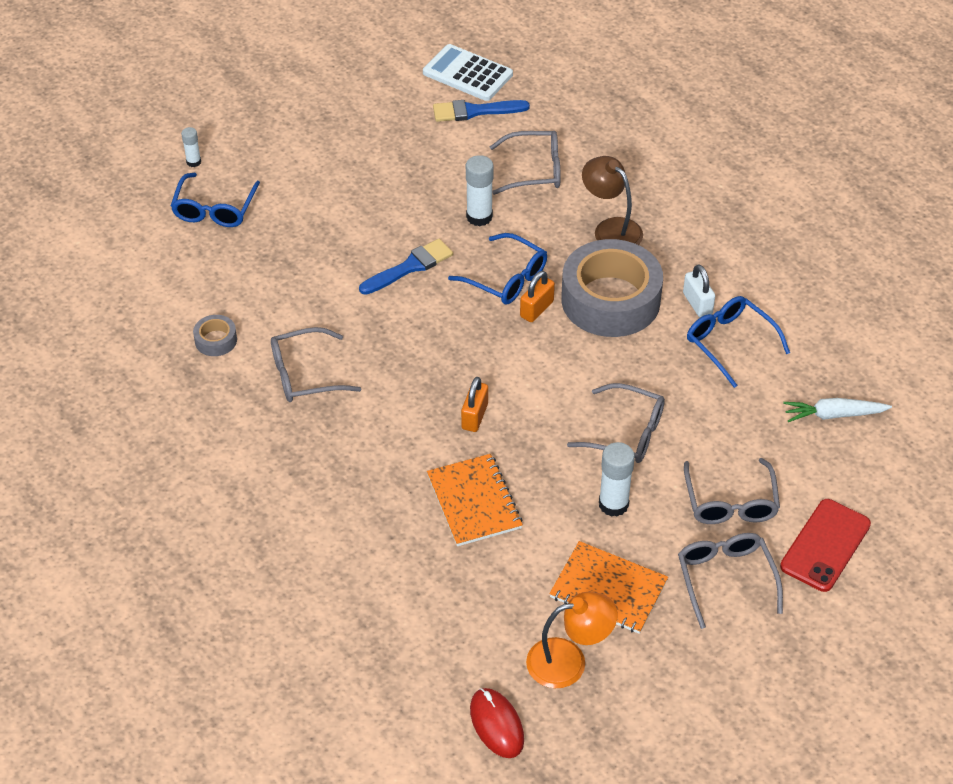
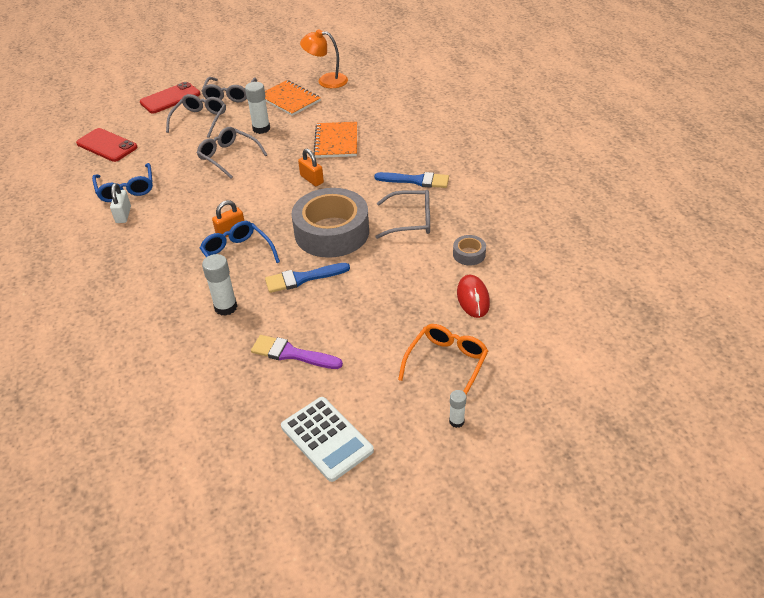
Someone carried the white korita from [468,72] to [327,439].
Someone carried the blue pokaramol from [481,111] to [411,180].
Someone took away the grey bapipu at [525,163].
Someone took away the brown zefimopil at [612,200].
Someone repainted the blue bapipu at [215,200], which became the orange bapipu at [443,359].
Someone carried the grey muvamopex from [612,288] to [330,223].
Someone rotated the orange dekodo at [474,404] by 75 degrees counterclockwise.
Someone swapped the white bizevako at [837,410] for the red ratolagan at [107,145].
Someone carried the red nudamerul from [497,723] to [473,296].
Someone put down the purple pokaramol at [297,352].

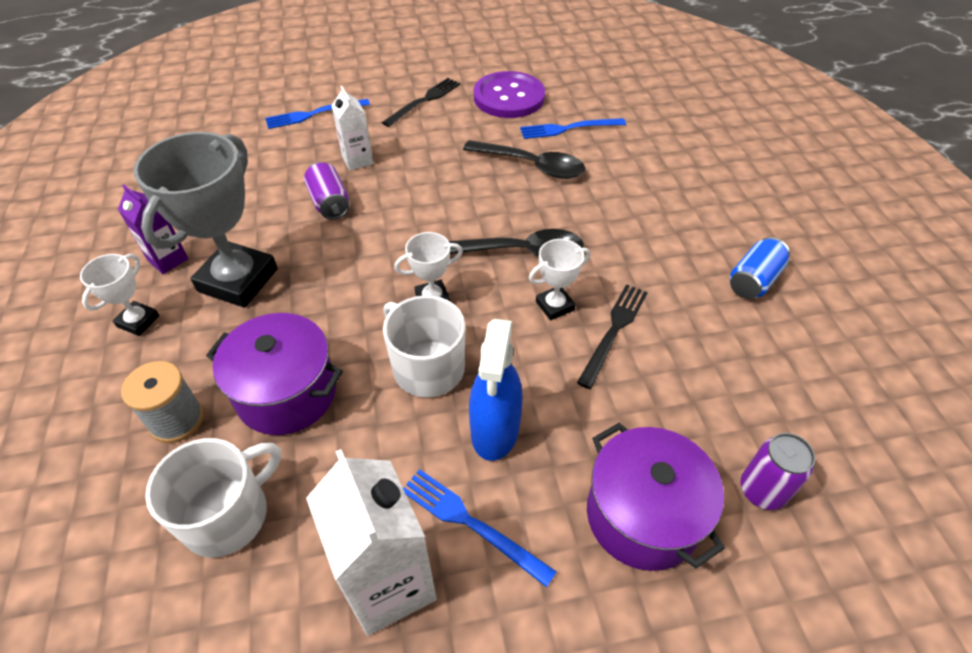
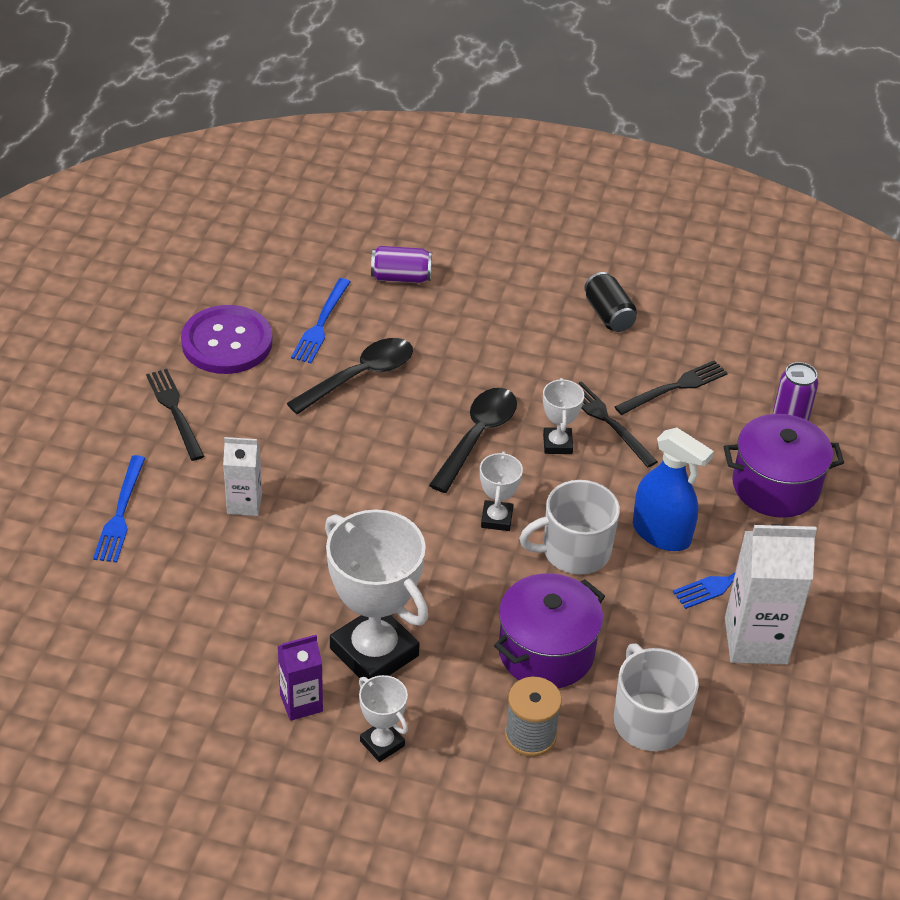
Someone repainted the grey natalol at [205,220], which became the white natalol at [376,596].
Someone carried the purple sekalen from [326,191] to [401,264].
Someone repainted the blue sekalen at [760,268], which became the black sekalen at [610,302].
Someone put down the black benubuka at [671,387].

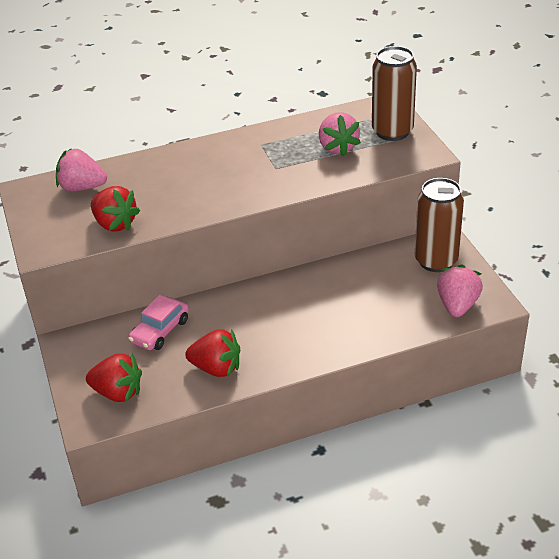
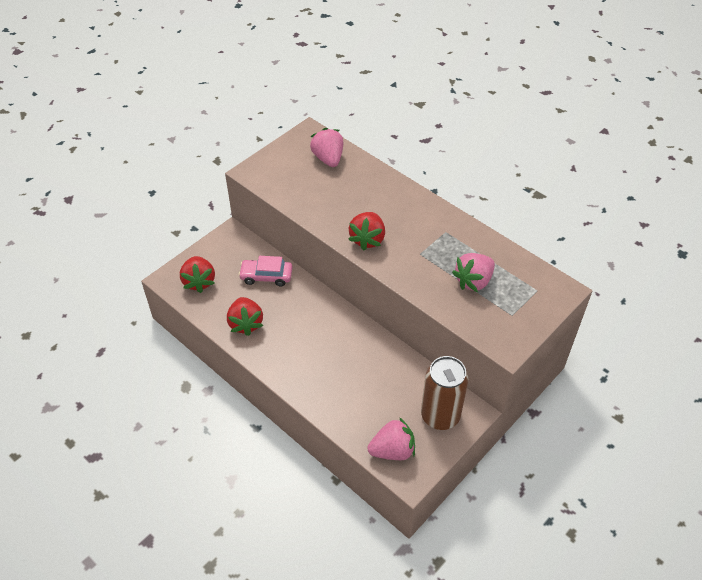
Someone took away the brown sekalen at [394,93].
Someone carried the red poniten from [115,209] to [366,231].

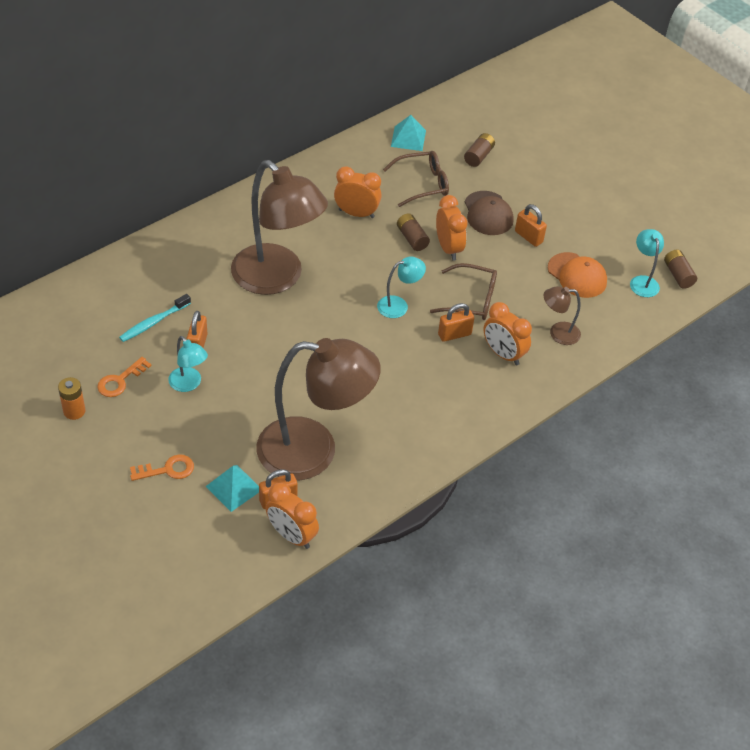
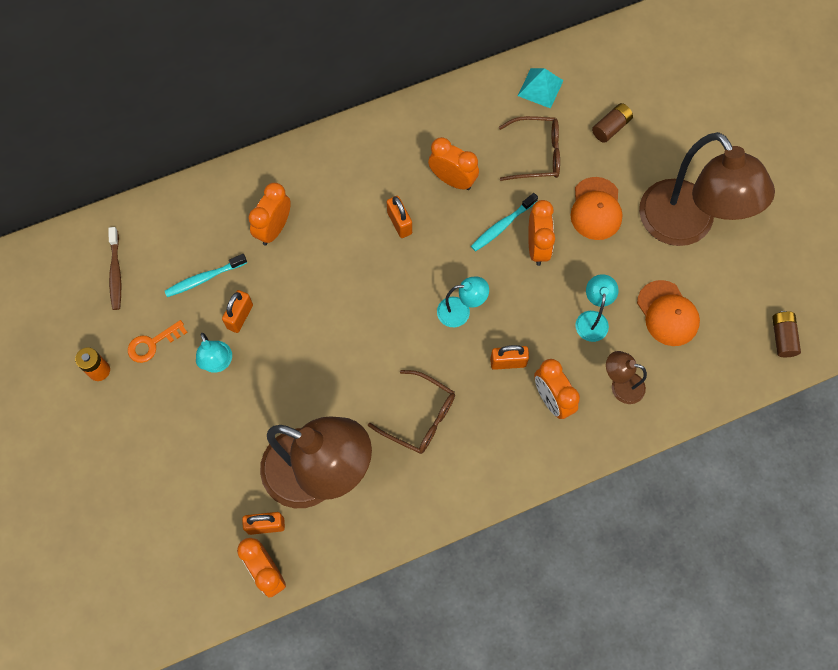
Someone carried the brown zefimopil from [279,227] to [707,189].
Someone repainted the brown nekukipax at [489,213], which became the orange nekukipax at [596,208].
Someone carried the orange dekodo from [531,225] to [399,217].
Someone swapped the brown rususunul at [413,232] for the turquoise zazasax at [504,222].
Someone carried the turquoise zefimopil from [647,263] to [597,308].
Someone carried the brown bapipu from [463,291] to [411,412].
Someone took away the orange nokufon at [162,467].
Someone took away the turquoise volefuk at [232,488].
Someone put down the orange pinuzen at [269,214].
Someone put down the brown zazasax at [114,268].

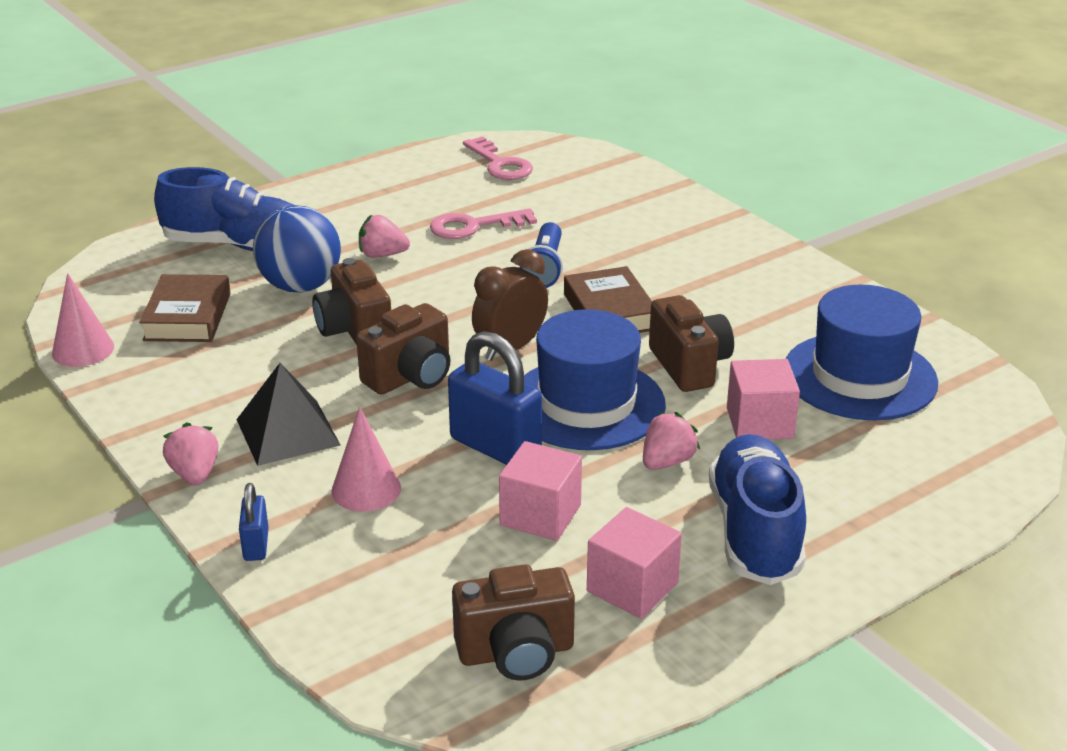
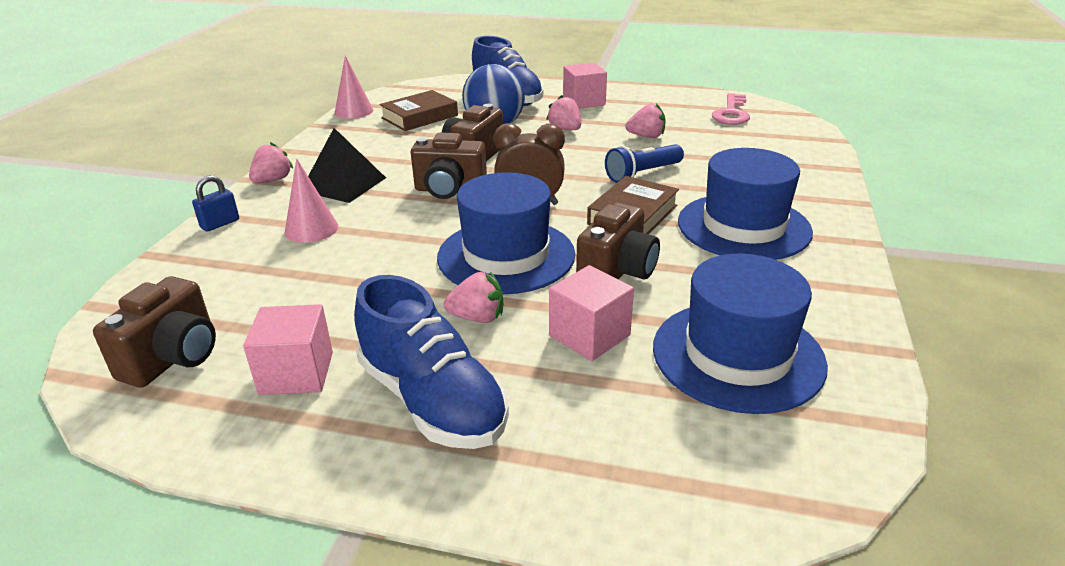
Someone swapped the pink nokufon at [483,224] for the pink poniten at [646,120].
Someone took away the blue dekodo at [495,398].
Someone rotated the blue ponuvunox at [757,509] by 90 degrees clockwise.
Someone carried the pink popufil from [540,491] to [585,86].
Someone rotated the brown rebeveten at [513,622] by 105 degrees counterclockwise.
Someone put down the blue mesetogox at [745,204].

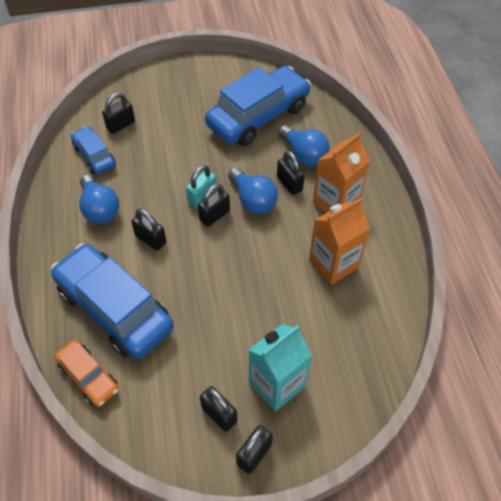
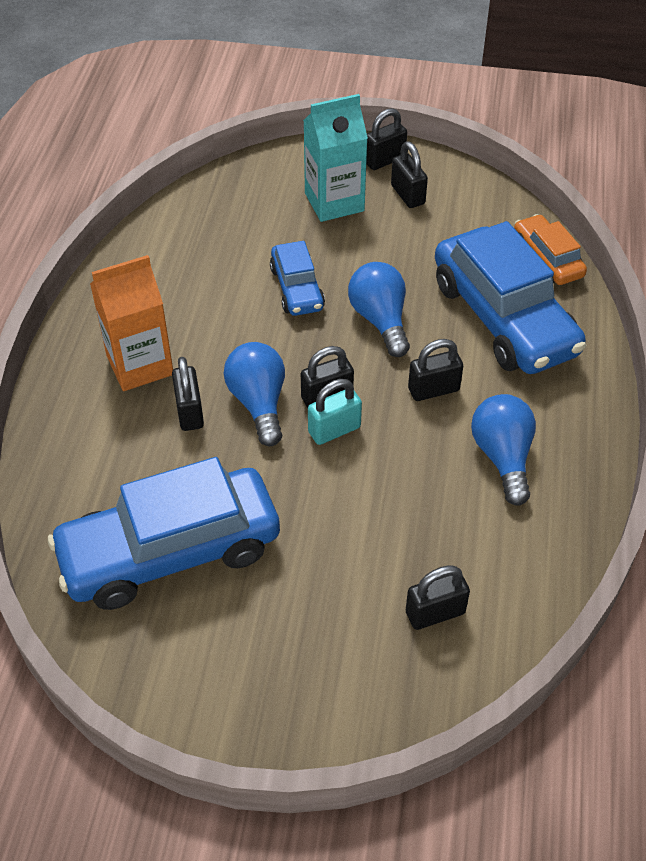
Someone carried the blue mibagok from [304,145] to [379,309].
Someone carried the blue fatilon from [93,150] to [297,278].
Someone took away the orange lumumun at [339,241].
Someone rotated the black dekodo at [148,229] by 75 degrees counterclockwise.

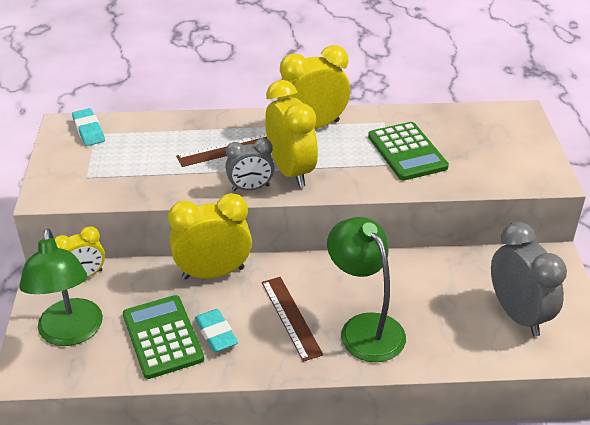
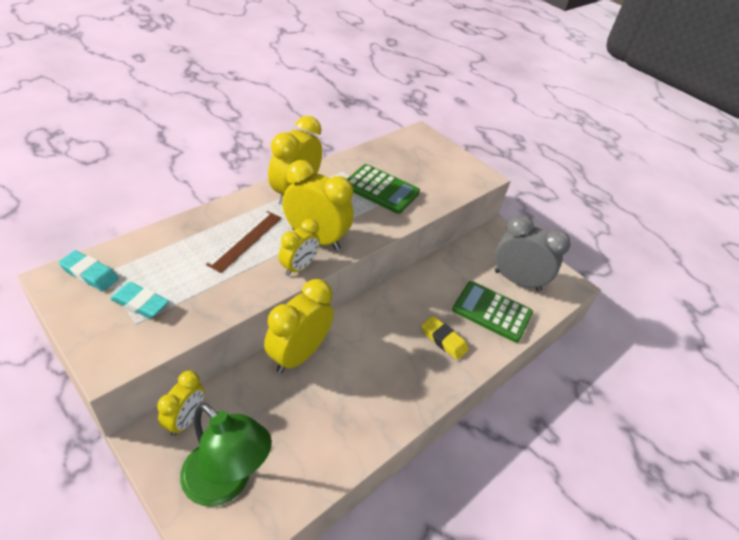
Someone repainted the grey pinuzen at [250,164], which became the yellow pinuzen at [299,247].
Someone swapped the green zefimopil at [366,289] for the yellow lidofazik at [445,338].
Someone took away the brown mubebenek at [292,319].
Someone carried the green korita from [163,337] to [492,312].
Someone carried the turquoise lidofazik from [216,330] to [139,300].

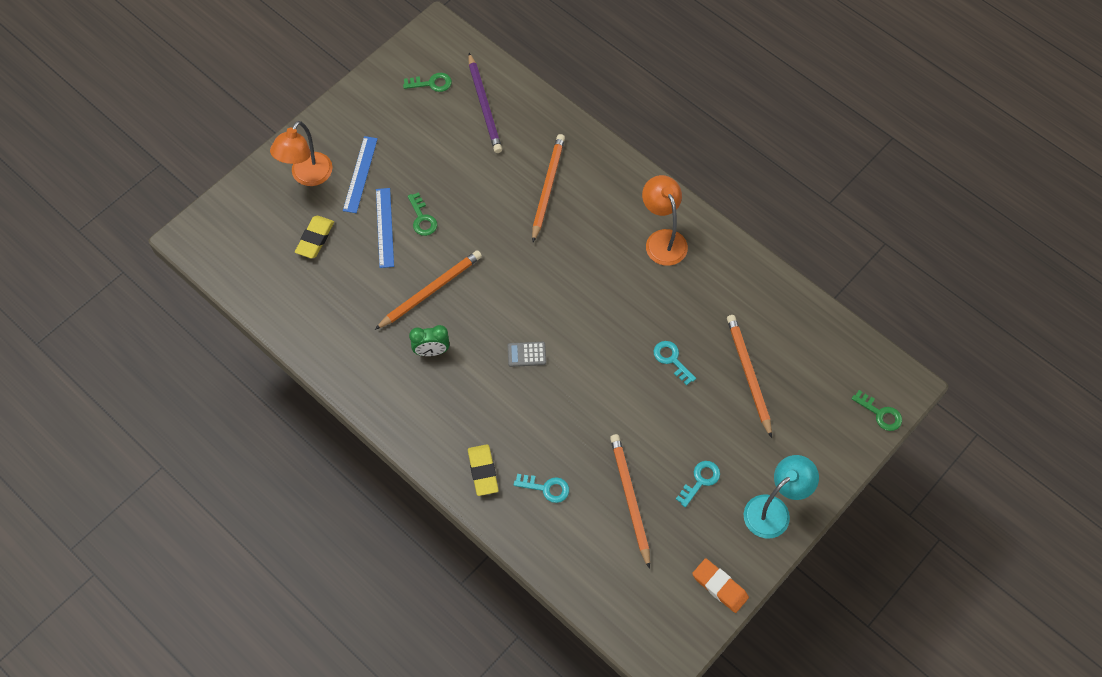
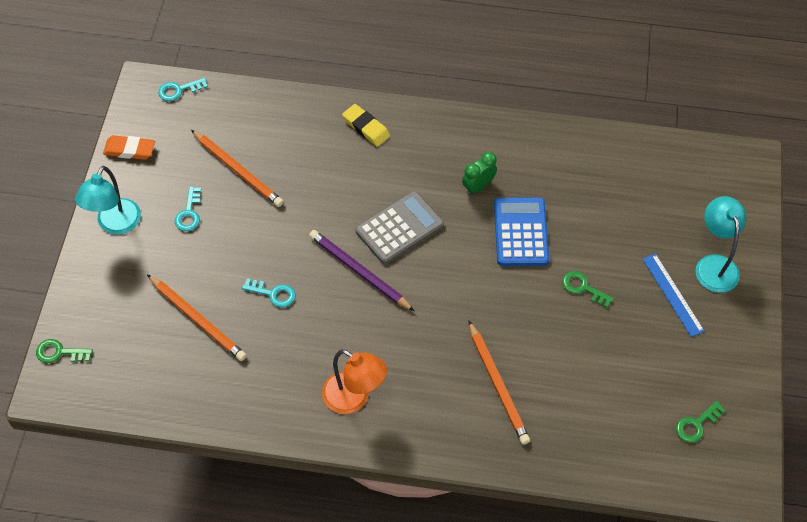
Someone carried the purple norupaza from [485,103] to [361,270].
Someone repainted the orange zefimopil at [301,153], which became the turquoise zefimopil at [720,244].
Someone took away the blue mubebenek at [385,228].
Someone took away the yellow lidofazik at [314,237].
Someone swapped the orange norupaza at [428,290] for the blue korita at [521,231].
Someone scaled the grey korita at [527,354] by 2.05.
Someone carried the turquoise nokufon from [541,488] to [183,89].

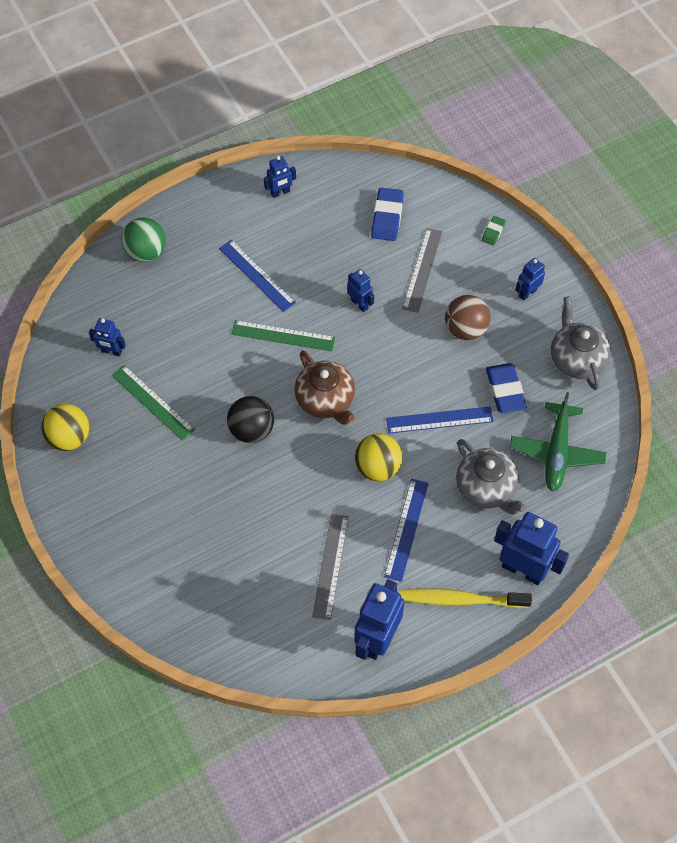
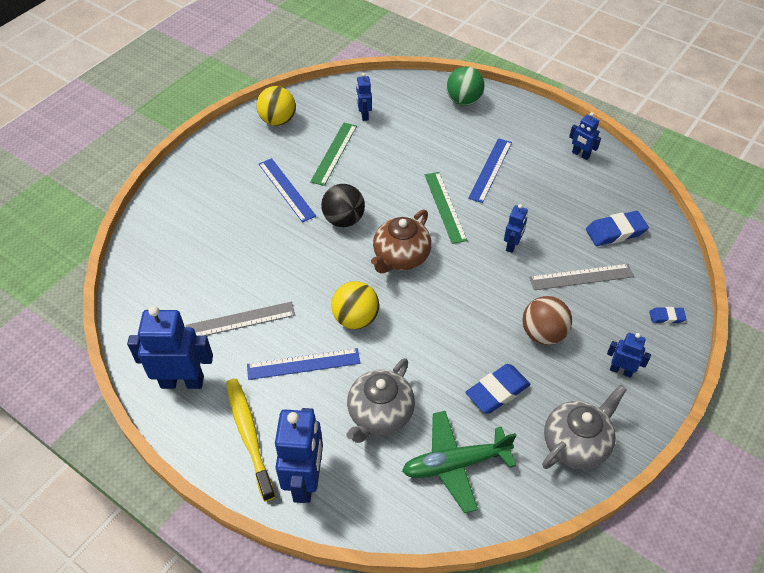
Someone repainted the green lidofazik at [494,231], which became the blue lidofazik at [667,315].
Someone carried the blue mubebenek from [440,419] to [287,190].

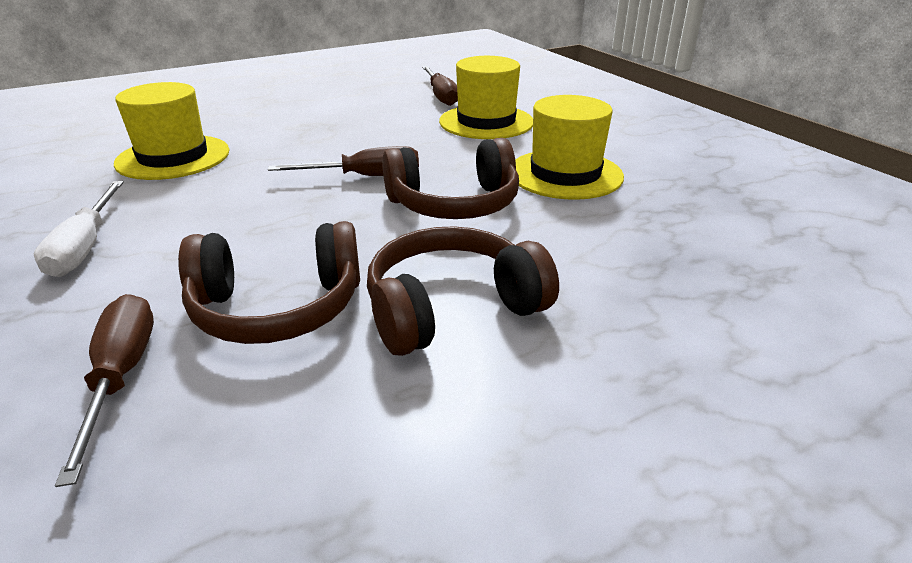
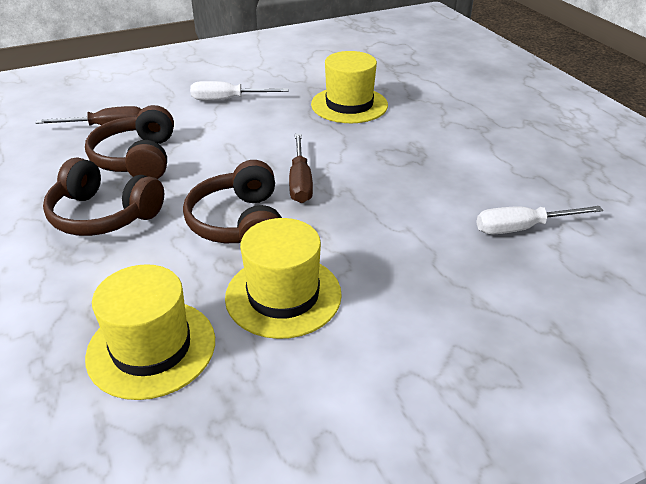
Someone carried the yellow mesetogox from [486,97] to [150,332].
Someone repainted the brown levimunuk at [440,86], which became the white levimunuk at [539,220].
Someone rotated the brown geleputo at [463,291] by 135 degrees clockwise.

